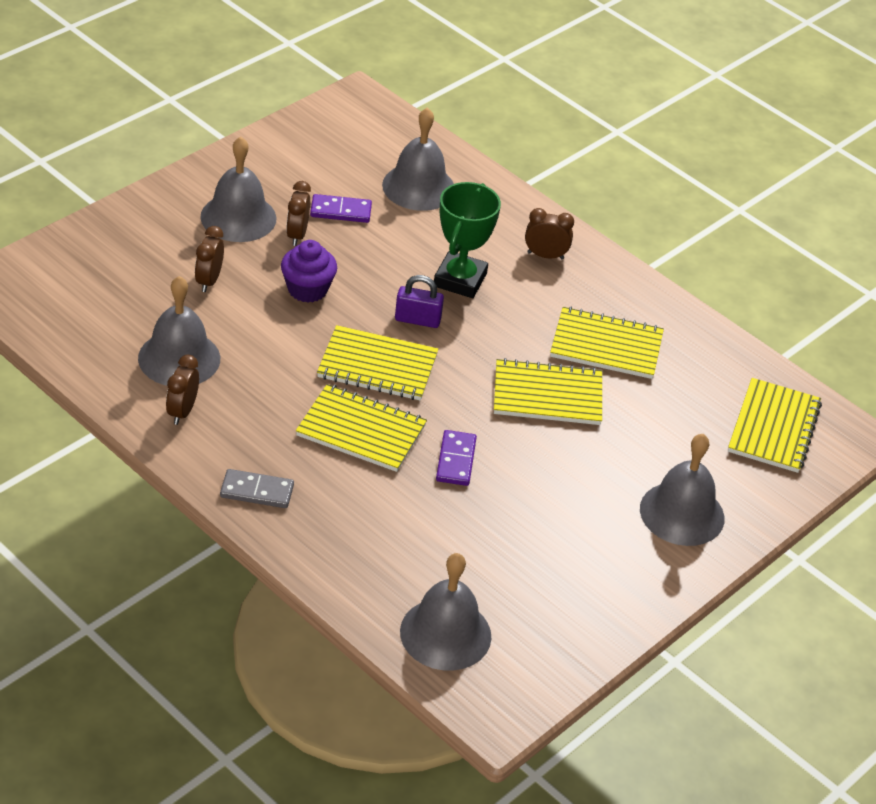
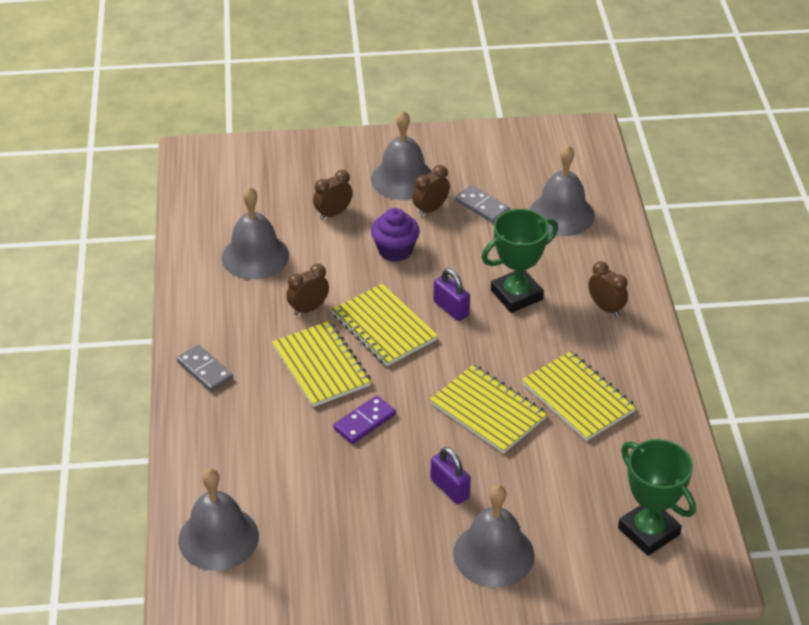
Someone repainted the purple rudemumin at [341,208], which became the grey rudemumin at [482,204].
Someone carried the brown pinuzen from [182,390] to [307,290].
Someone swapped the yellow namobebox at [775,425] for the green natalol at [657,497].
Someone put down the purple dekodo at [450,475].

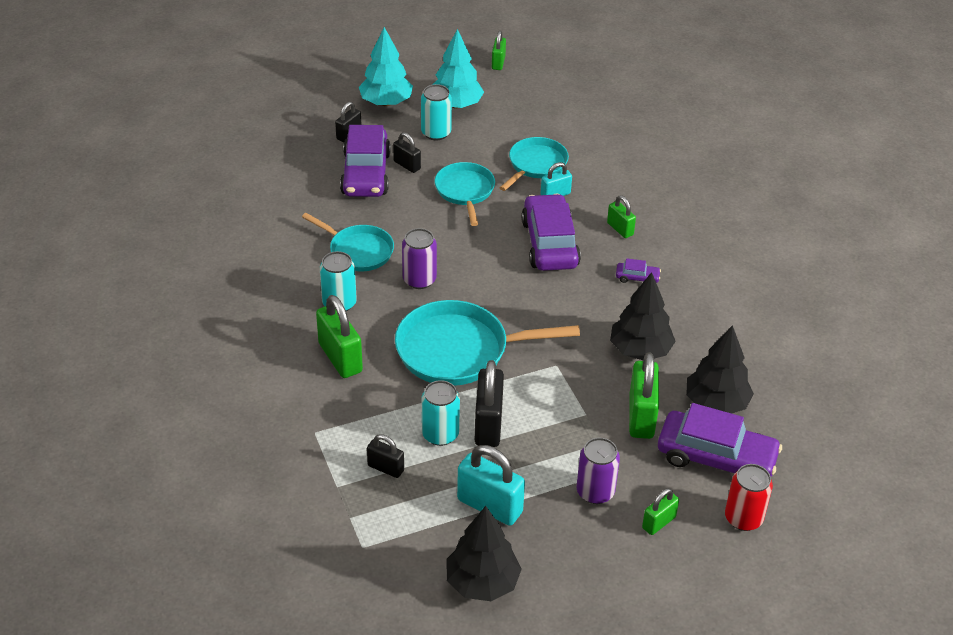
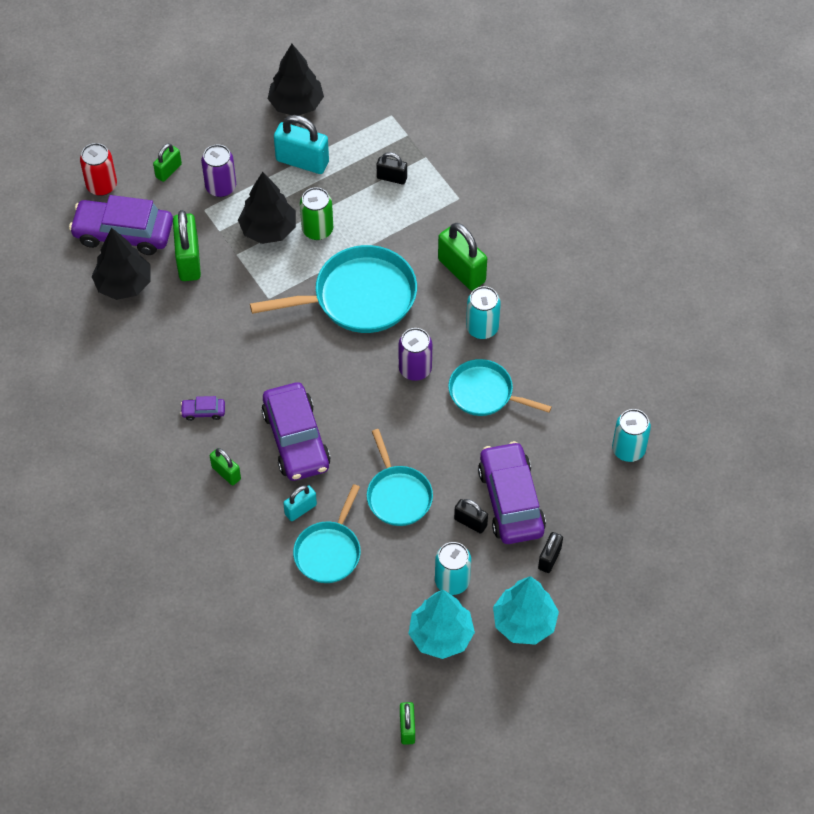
Someone carried the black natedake from [643,316] to [267,208].
Someone swapped the black dekodo at [489,403] for the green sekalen at [316,213].
Someone carried the turquoise sekalen from [440,413] to [631,435].

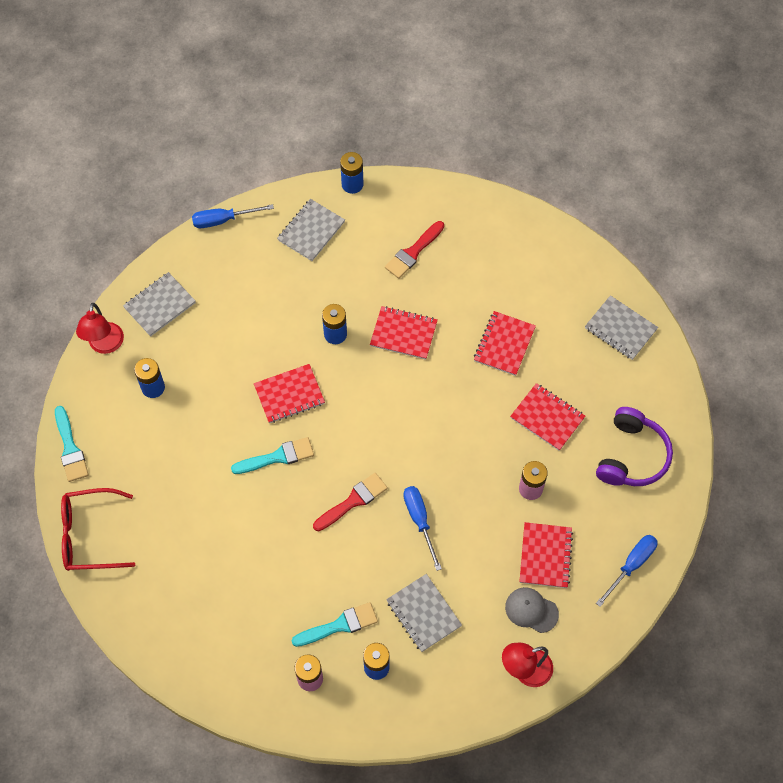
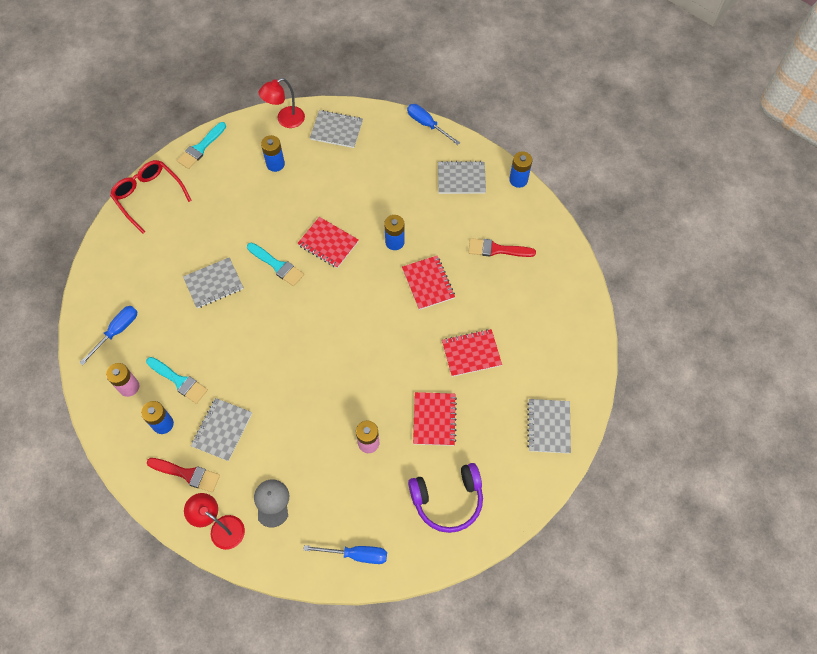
Someone carried the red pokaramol from [350,502] to [183,475].
Someone carried the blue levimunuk from [422,528] to [108,335].
Someone took away the red namobebox at [546,555].
Someone put down the grey namobebox at [213,282].

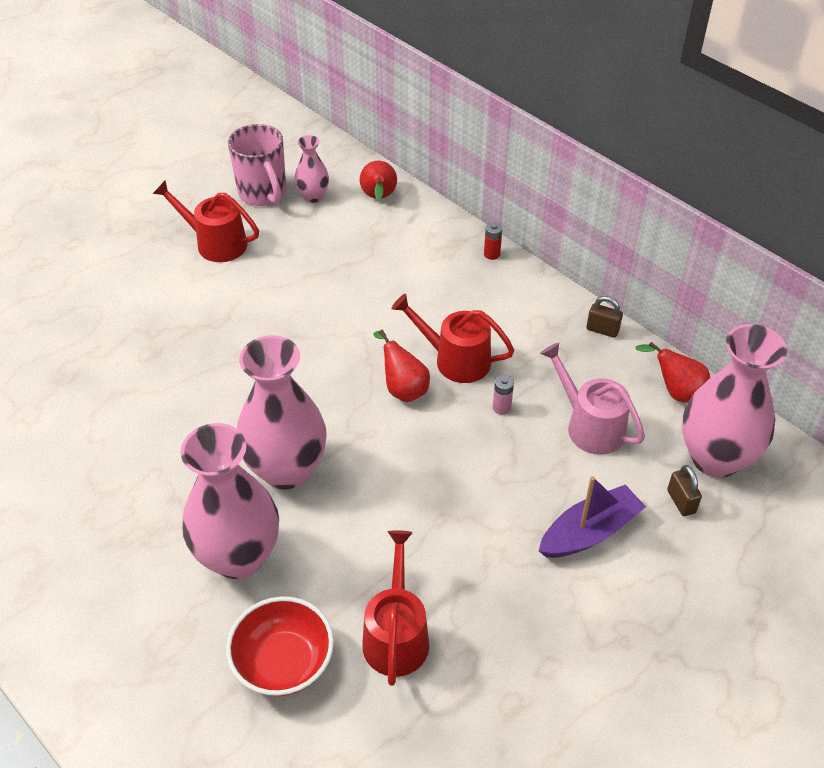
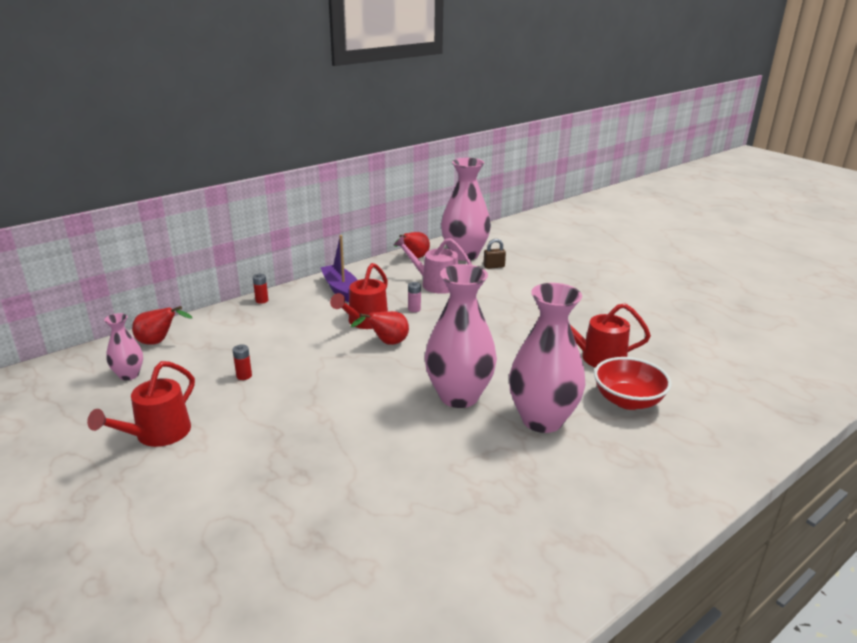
Someone took away the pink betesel at [257,165].
Someone took away the brown dekodo at [604,317].
Someone rotated the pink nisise at [592,398] by 60 degrees clockwise.
Someone carried the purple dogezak from [592,517] to [338,268].
Someone put down the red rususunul at [242,362].

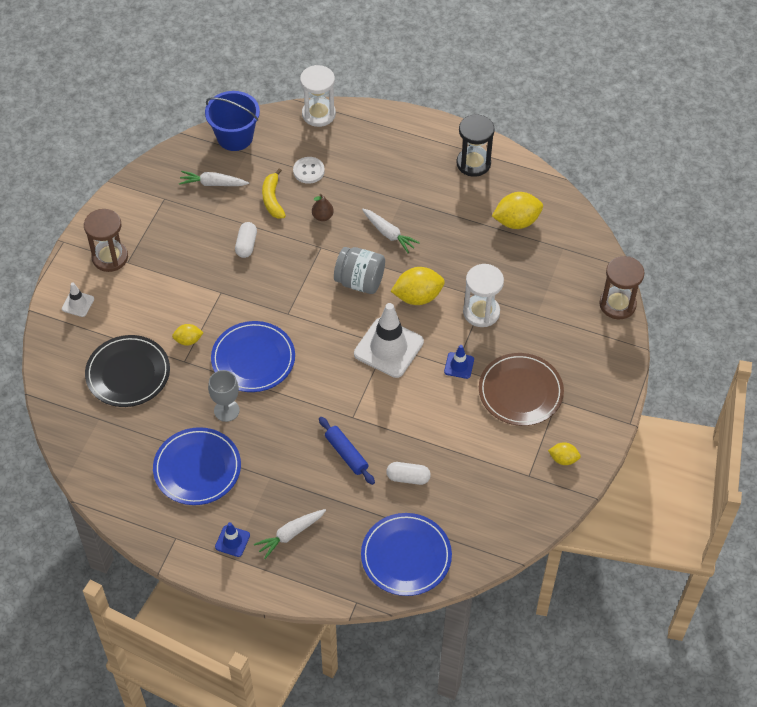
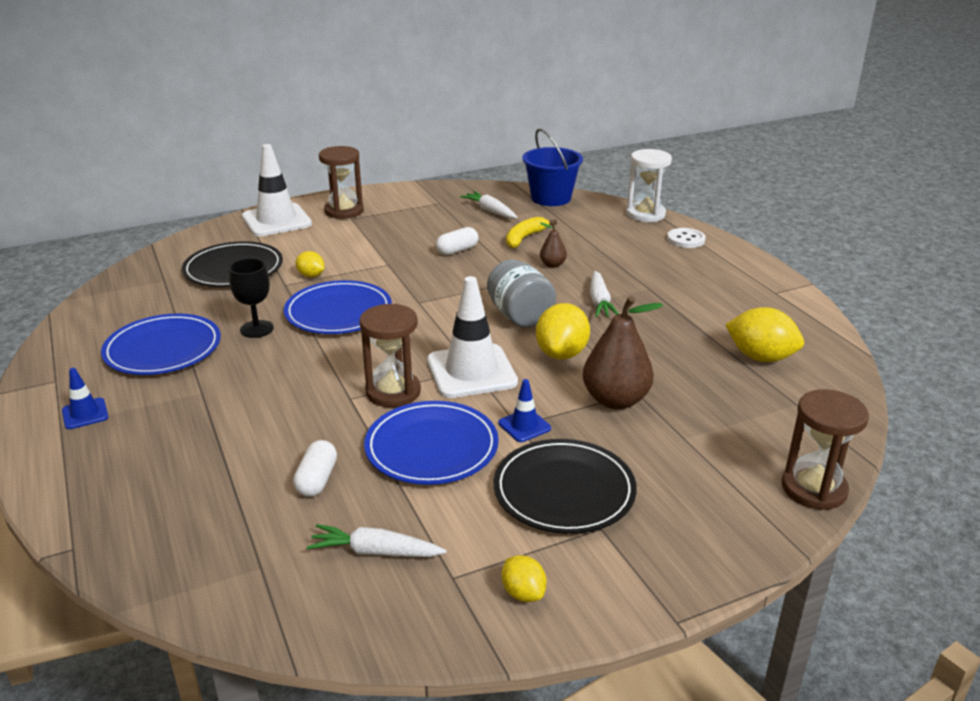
Someone took away the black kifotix at [475,145].
Someone carried the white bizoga from [309,170] to [686,238].
Someone swapped the white kifotix at [483,295] for the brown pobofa at [623,352].
Someone rotated the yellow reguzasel at [418,286] by 75 degrees clockwise.
Someone scaled the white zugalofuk at [78,299] by 2.08.
Someone repainted the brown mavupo at [521,389], which became the black mavupo at [565,486].
Someone repainted the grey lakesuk at [224,396], which became the black lakesuk at [251,298].
Someone took away the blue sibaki at [347,451].
Someone rotated the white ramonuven at [408,473] by 45 degrees clockwise.
Someone carried the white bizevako from [290,534] to [377,540].
Someone carried the blue mavupo from [406,554] to [431,443].
Someone put down the brown kifotix at [390,355].

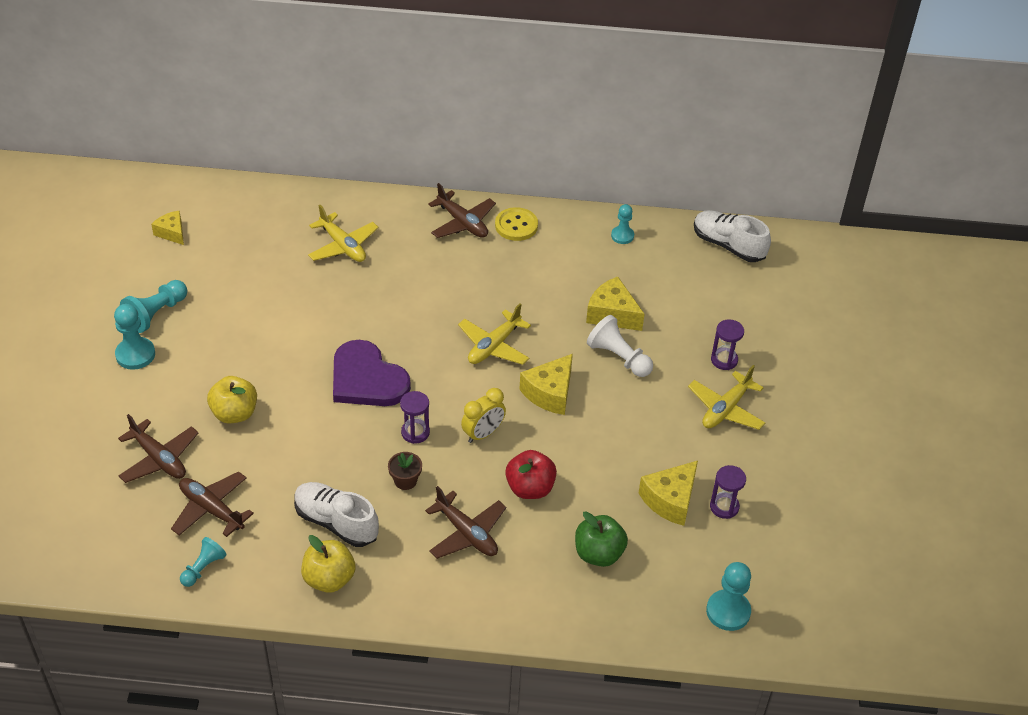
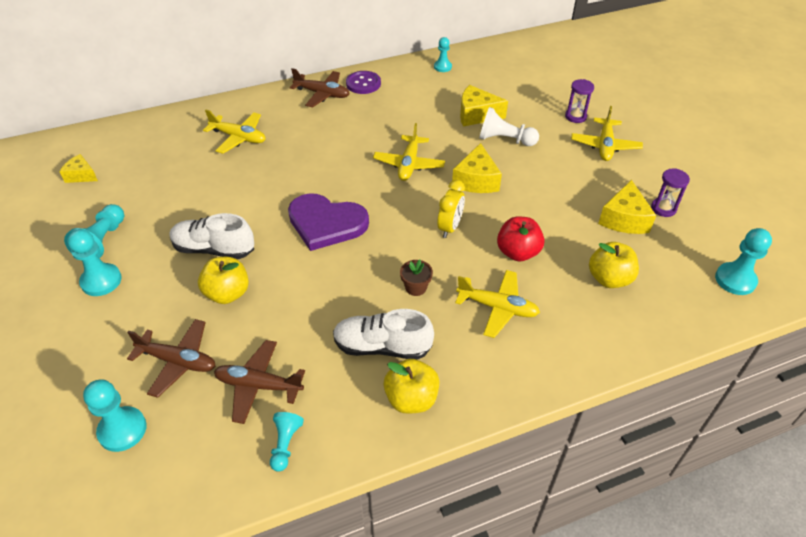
Someone repainted the yellow bizoga at [516,224], which became the purple bizoga at [363,82].
Someone carried the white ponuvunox from [732,236] to [212,236].
Someone took away the purple kifotix at [415,417].
Someone repainted the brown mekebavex at [465,522], which became the yellow mekebavex at [497,304].
Someone repainted the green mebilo at [601,539], which became the yellow mebilo at [614,265].
Someone put down the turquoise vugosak at [115,415].

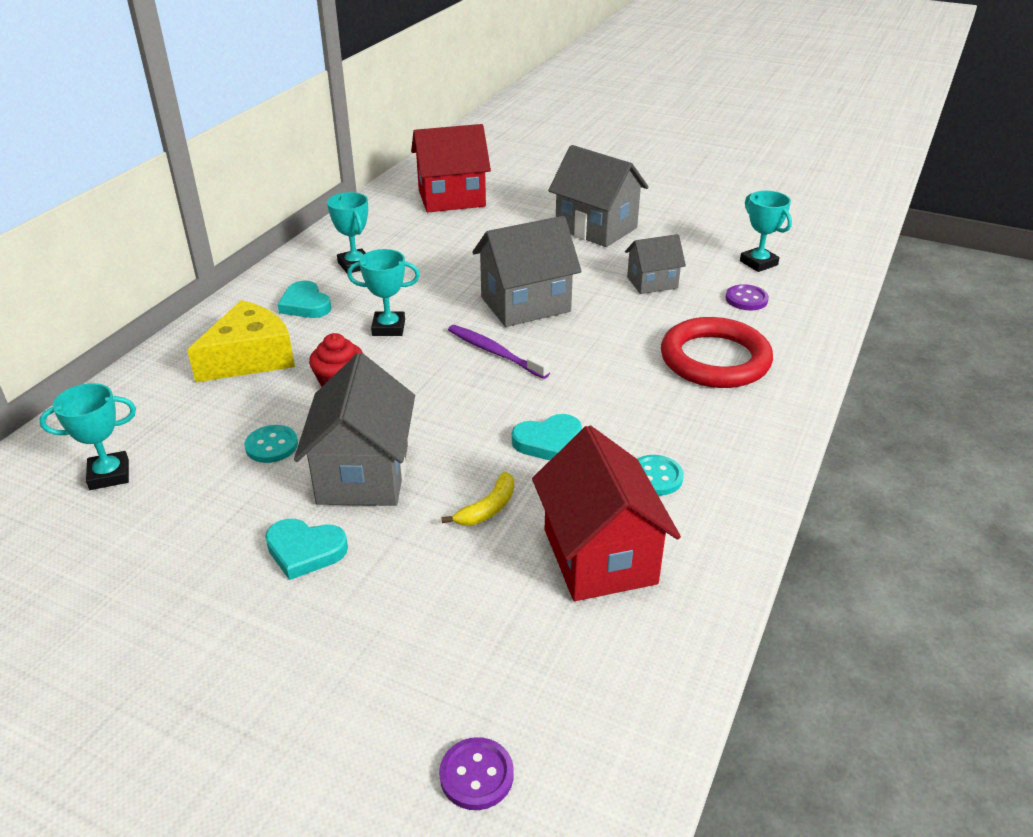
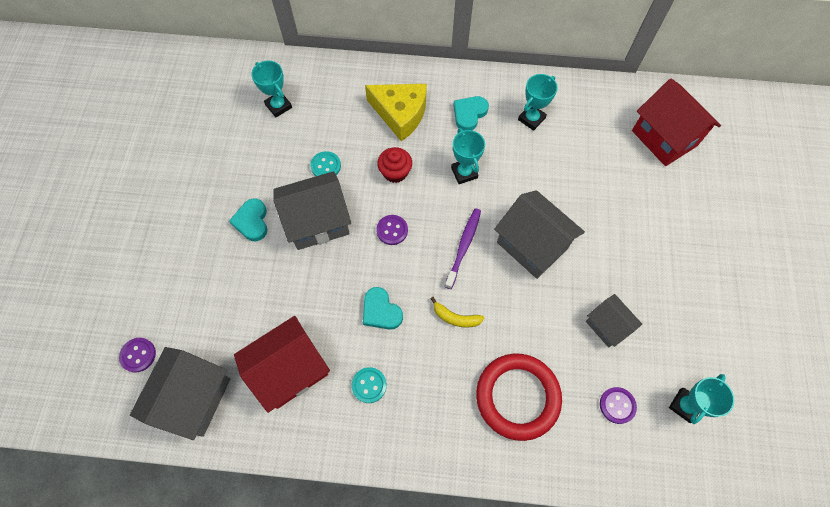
Someone carried the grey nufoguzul from [598,196] to [180,393].
Someone carried the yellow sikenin from [478,498] to [457,312].
Someone put down the purple bizoga at [392,230].

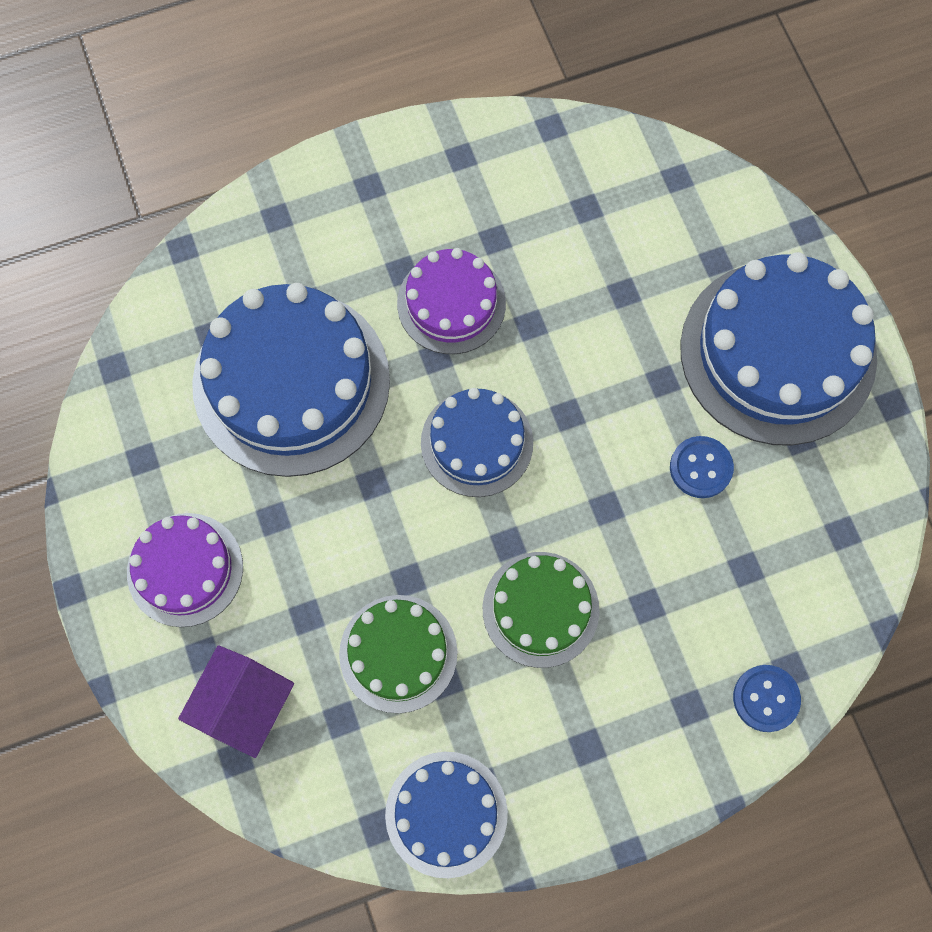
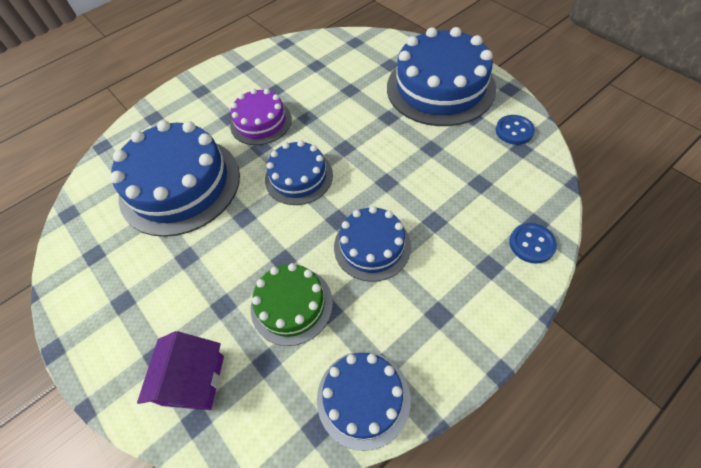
Someone carried the blue bizoga from [702,467] to [515,130].
Someone took away the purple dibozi at [185,570].
Someone repainted the green dibozi at [541,610], which became the blue dibozi at [372,244].

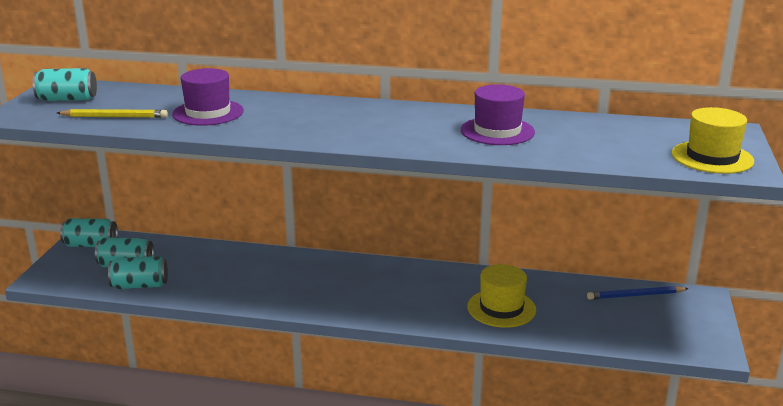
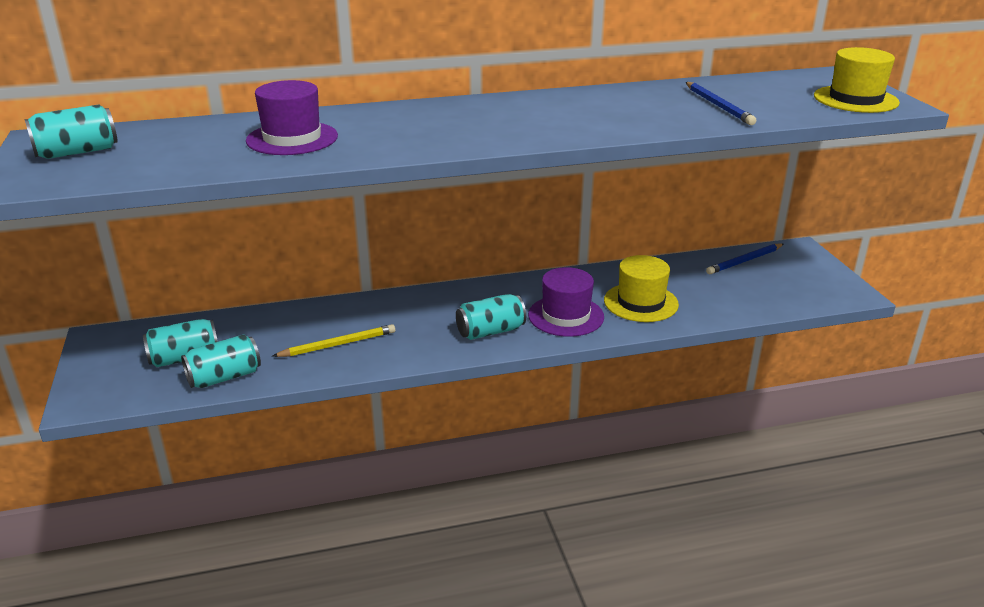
Someone carried the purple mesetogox from [498,114] to [566,302].
Someone carried the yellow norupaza from [112,113] to [334,340].
Someone carried the turquoise sekalen from [89,232] to [491,317].
Someone put down the blue norupaza at [721,103].

